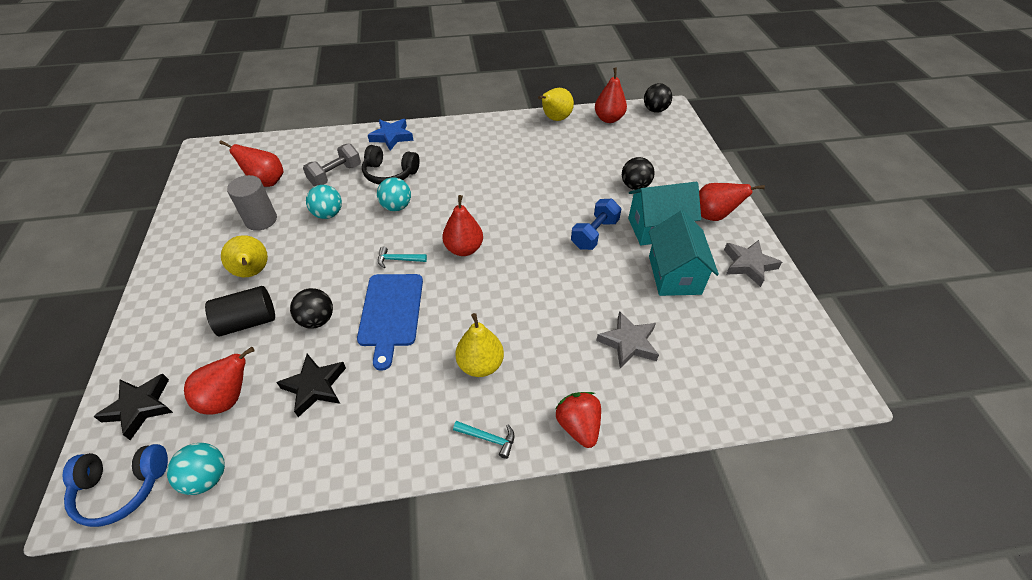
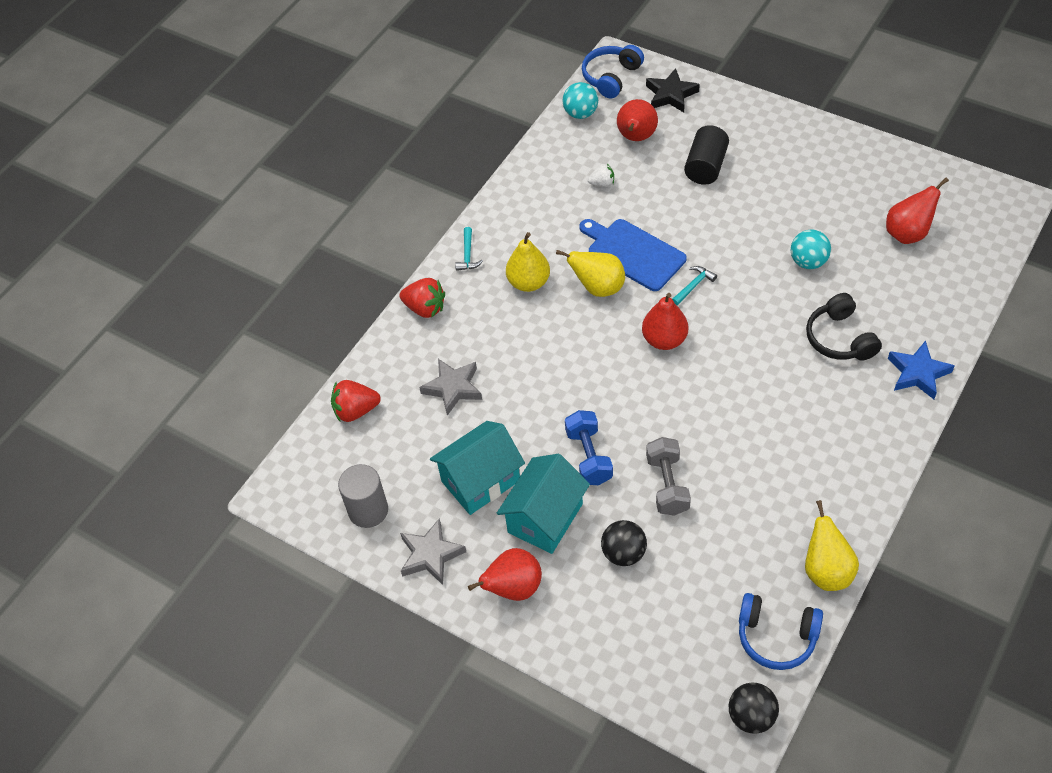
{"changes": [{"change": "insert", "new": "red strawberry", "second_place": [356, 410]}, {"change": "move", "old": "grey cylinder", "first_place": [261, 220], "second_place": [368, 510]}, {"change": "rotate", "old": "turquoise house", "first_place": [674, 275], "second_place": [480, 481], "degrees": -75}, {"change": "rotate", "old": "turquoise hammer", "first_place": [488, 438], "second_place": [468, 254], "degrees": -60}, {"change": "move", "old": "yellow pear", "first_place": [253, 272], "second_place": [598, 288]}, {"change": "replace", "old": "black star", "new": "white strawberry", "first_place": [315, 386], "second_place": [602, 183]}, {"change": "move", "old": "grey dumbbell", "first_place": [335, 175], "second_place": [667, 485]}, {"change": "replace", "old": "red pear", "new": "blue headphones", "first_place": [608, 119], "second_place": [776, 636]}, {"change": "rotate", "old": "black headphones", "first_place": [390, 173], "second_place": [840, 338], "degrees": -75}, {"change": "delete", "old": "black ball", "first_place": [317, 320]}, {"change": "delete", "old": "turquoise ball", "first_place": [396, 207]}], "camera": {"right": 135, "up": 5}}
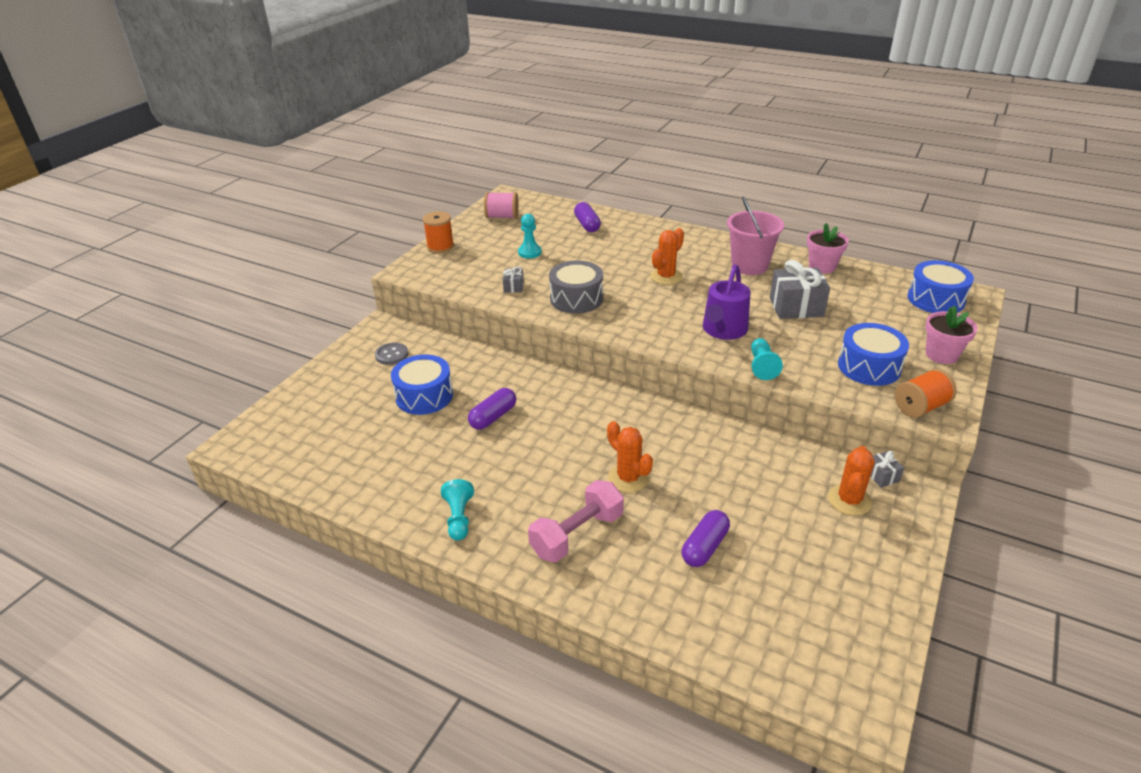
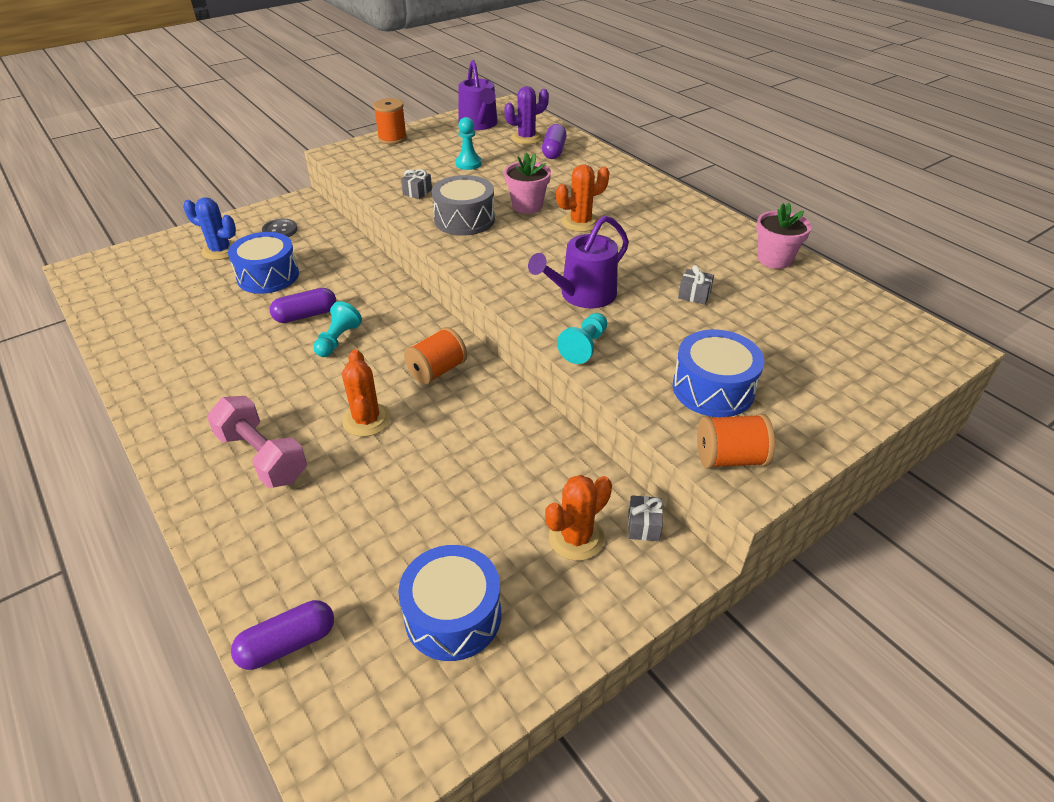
{"changes": [{"change": "insert", "new": "blue cactus", "second_place": [220, 250]}, {"change": "rotate", "old": "pink dumbbell", "first_place": [577, 534], "second_place": [262, 457], "degrees": 60}, {"change": "move", "old": "purple capsule", "first_place": [705, 547], "second_place": [288, 644]}, {"change": "move", "old": "turquoise pawn", "first_place": [459, 518], "second_place": [338, 340]}, {"change": "move", "old": "blue drum", "first_place": [936, 299], "second_place": [453, 615]}, {"change": "insert", "new": "orange spool", "second_place": [437, 371]}, {"change": "replace", "old": "pink spool", "new": "purple watering can", "first_place": [502, 217], "second_place": [479, 124]}, {"change": "insert", "new": "purple cactus", "second_place": [526, 138]}, {"change": "move", "old": "pink flower pot", "first_place": [941, 355], "second_place": [527, 206]}, {"change": "resize", "old": "grey gift", "first_place": [796, 307], "second_place": [694, 295], "factor": 0.48}, {"change": "delete", "old": "pink bucket", "first_place": [749, 266]}], "camera": {"right": 25, "up": 5}}
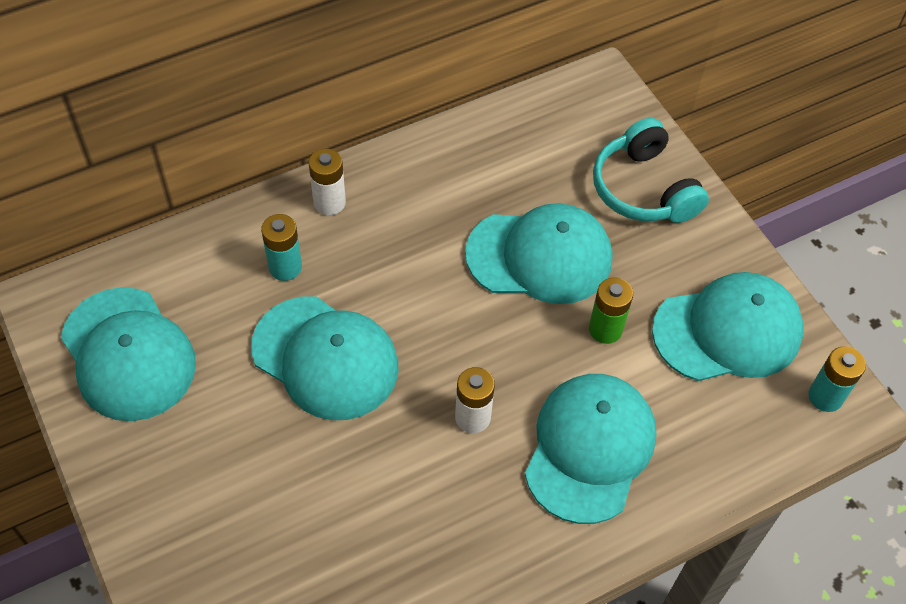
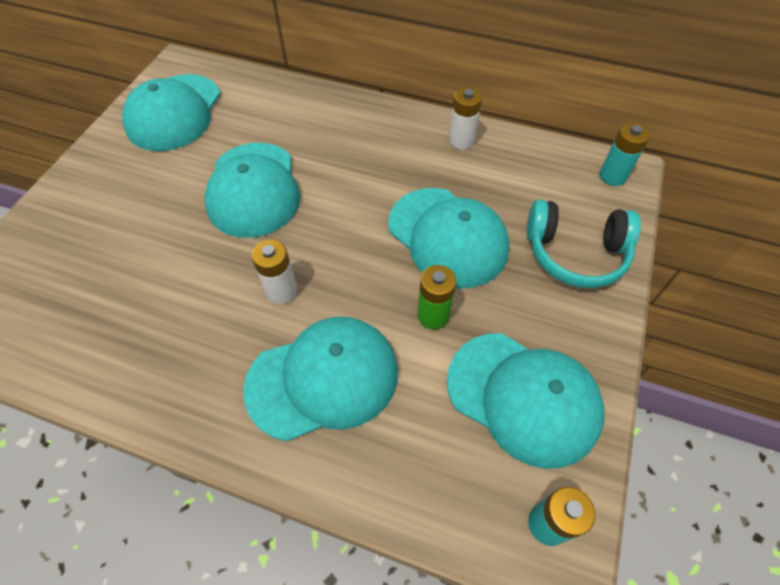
{"changes": [{"change": "move", "old": "white battery", "first_place": [329, 203], "second_place": [461, 141]}, {"change": "rotate", "old": "turquoise headphones", "first_place": [643, 189], "second_place": [575, 253], "degrees": -105}, {"change": "move", "old": "turquoise battery", "first_place": [285, 267], "second_place": [612, 176]}], "camera": {"right": 50, "up": 0}}
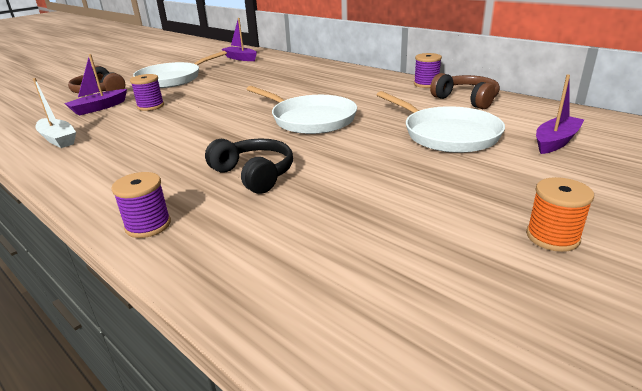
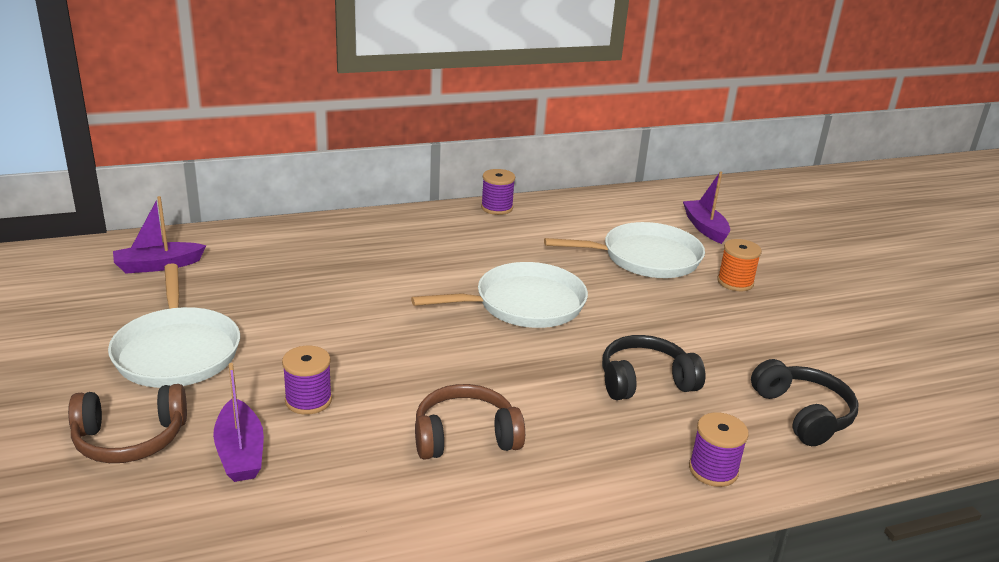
{"changes": [{"change": "move", "old": "brown headphones", "first_place": [466, 99], "second_place": [465, 436]}, {"change": "move", "old": "orange spool", "first_place": [552, 237], "second_place": [735, 282]}, {"change": "insert", "new": "black headphones", "second_place": [803, 414]}, {"change": "delete", "old": "white boat", "first_place": [58, 139]}], "camera": {"right": -65, "up": 0}}
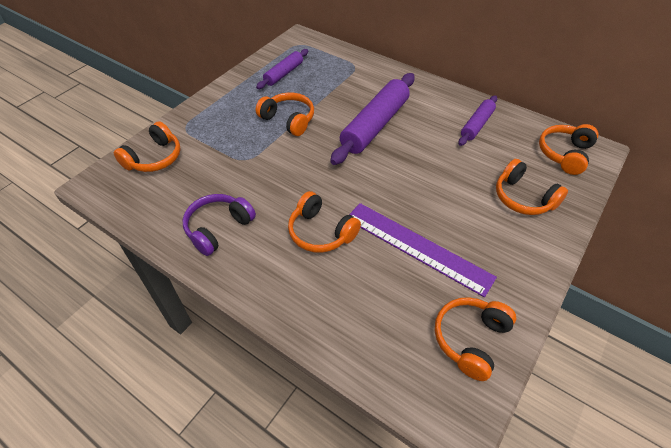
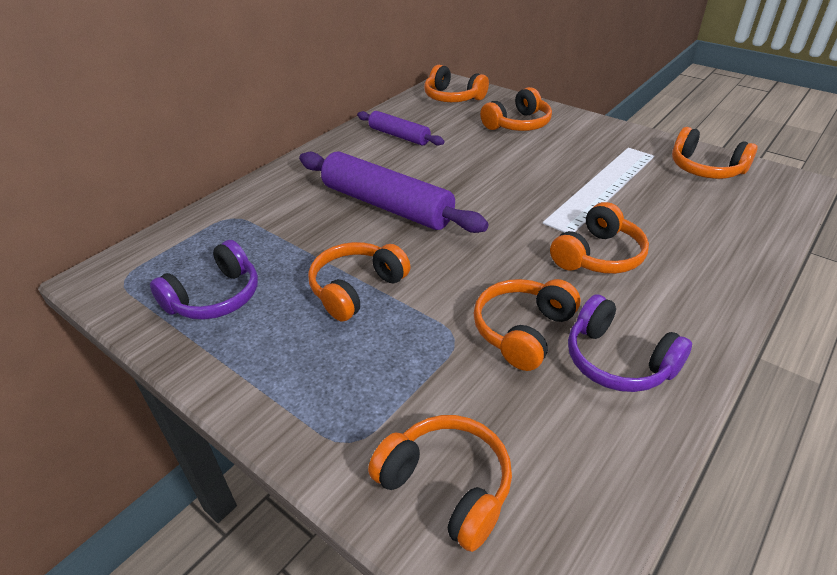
{"changes": [{"change": "replace", "old": "purple rolling pin", "new": "purple headphones", "first_place": [284, 74], "second_place": [215, 297]}, {"change": "insert", "new": "orange headphones", "second_place": [523, 331]}, {"change": "recolor", "old": "purple ruler", "new": "white ruler", "first_place": [417, 247], "second_place": [602, 188]}], "camera": {"right": -85, "up": -10}}
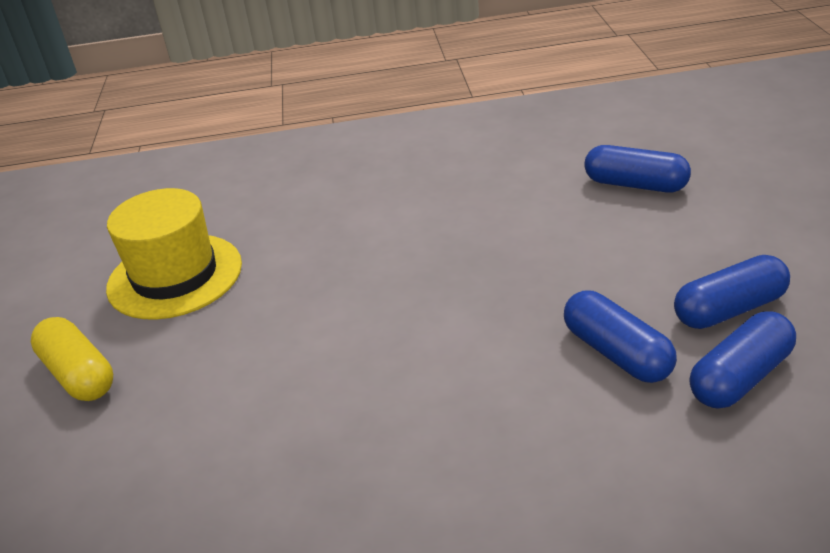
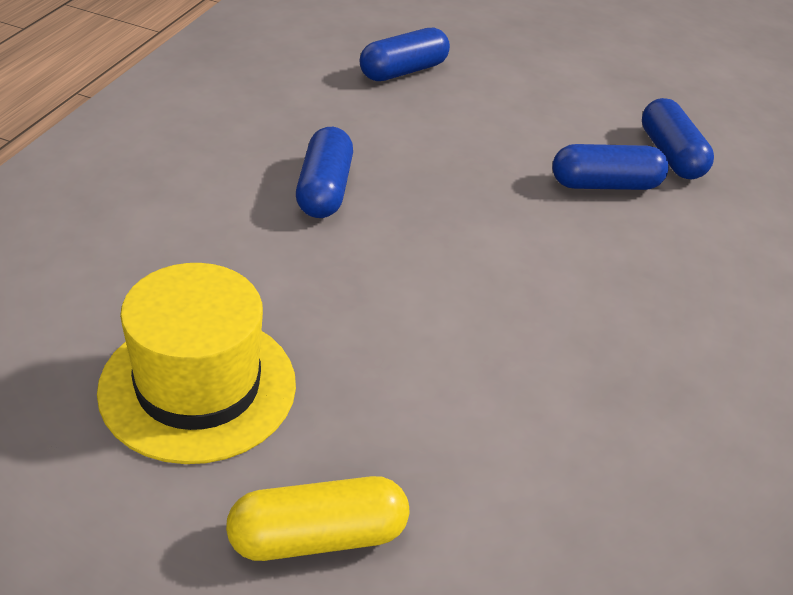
{"changes": [{"change": "move", "old": "blue capsule", "first_place": [729, 309], "second_place": [324, 189]}], "camera": {"right": -70, "up": 5}}
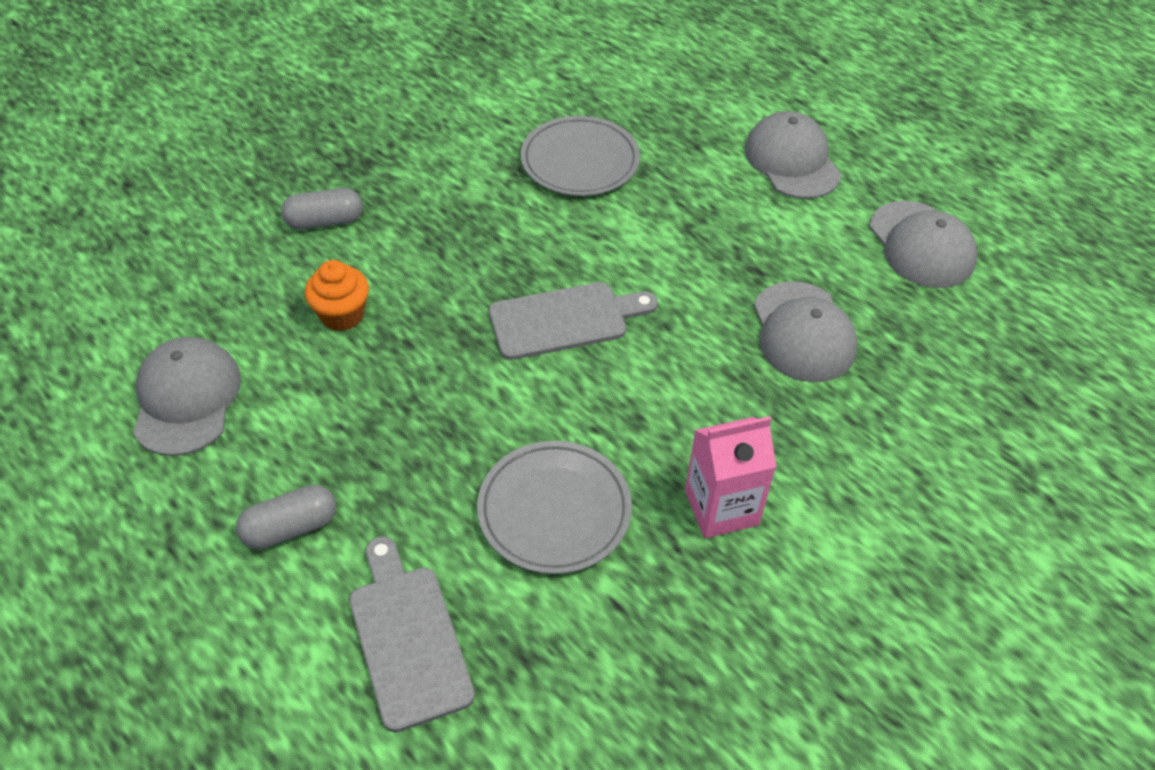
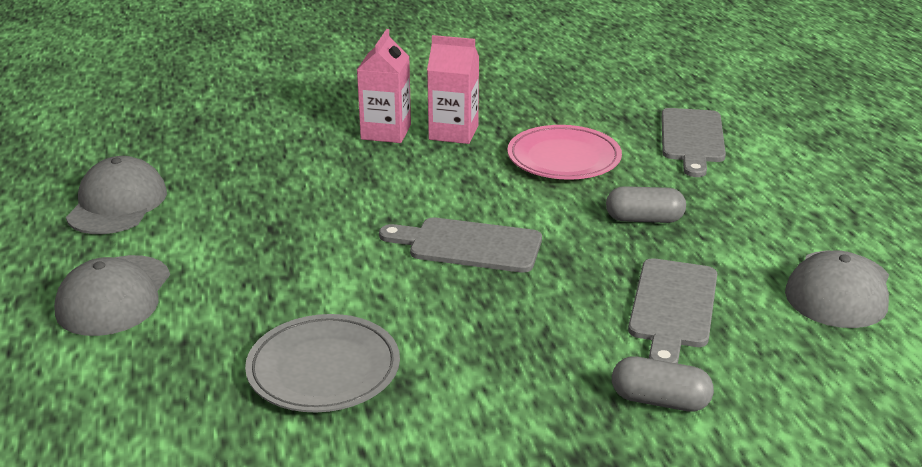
{"changes": [{"change": "insert", "new": "pink carton", "second_place": [386, 132]}, {"change": "recolor", "old": "grey plate", "new": "pink plate", "first_place": [554, 510], "second_place": [564, 158]}, {"change": "move", "old": "grey capsule", "first_place": [290, 528], "second_place": [644, 219]}, {"change": "replace", "old": "orange cupcake", "new": "grey cutting board", "first_place": [342, 315], "second_place": [672, 308]}, {"change": "delete", "old": "grey cap", "first_place": [803, 332]}], "camera": {"right": -150, "up": -20}}
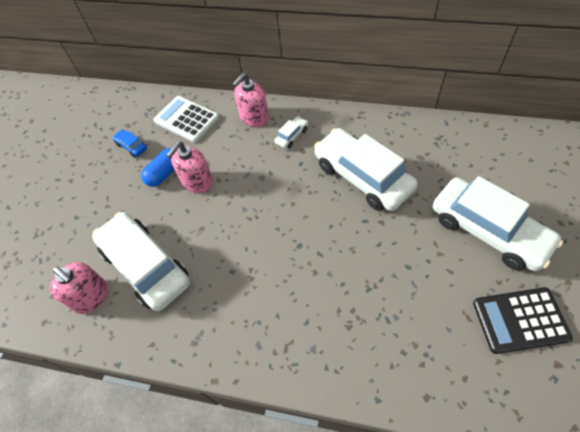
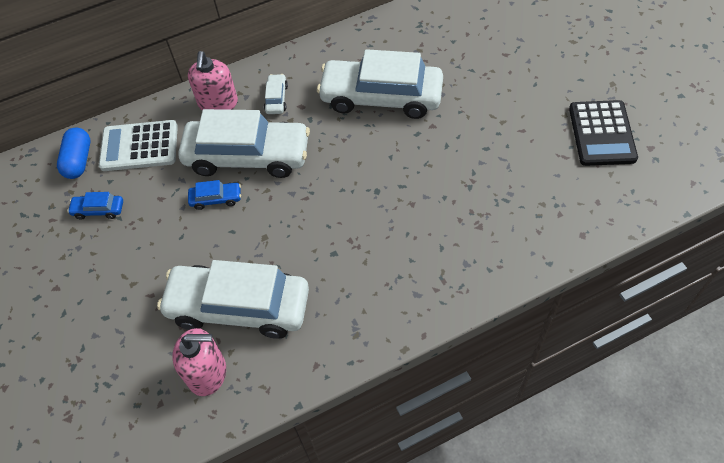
{"changes": [{"change": "move", "old": "blue capsule", "first_place": [164, 173], "second_place": [79, 160]}, {"change": "move", "old": "white car", "first_place": [488, 231], "second_place": [247, 156]}, {"change": "replace", "old": "pink soap dispenser", "new": "blue car", "first_place": [197, 182], "second_place": [216, 199]}, {"change": "rotate", "old": "black calculator", "first_place": [520, 320], "second_place": [601, 133], "degrees": -45}], "camera": {"right": -40, "up": 0}}
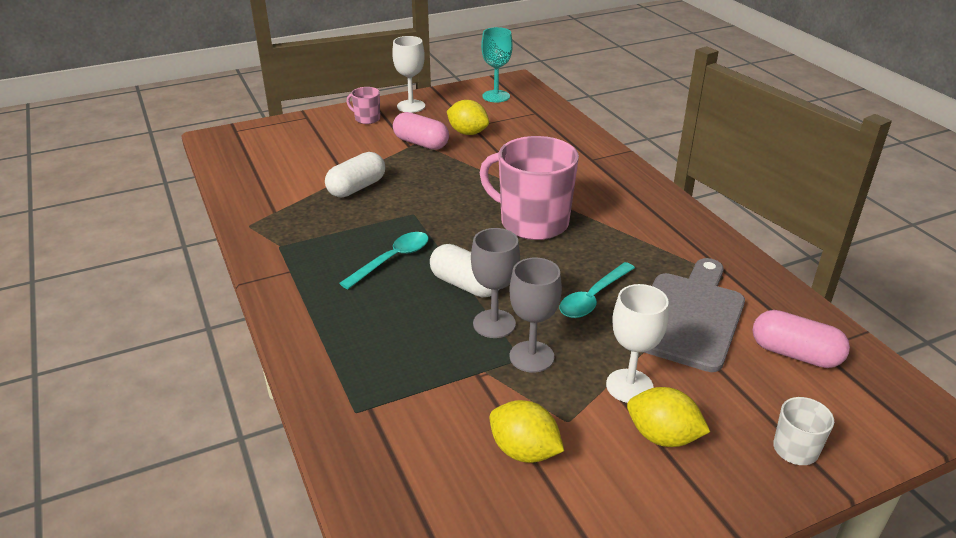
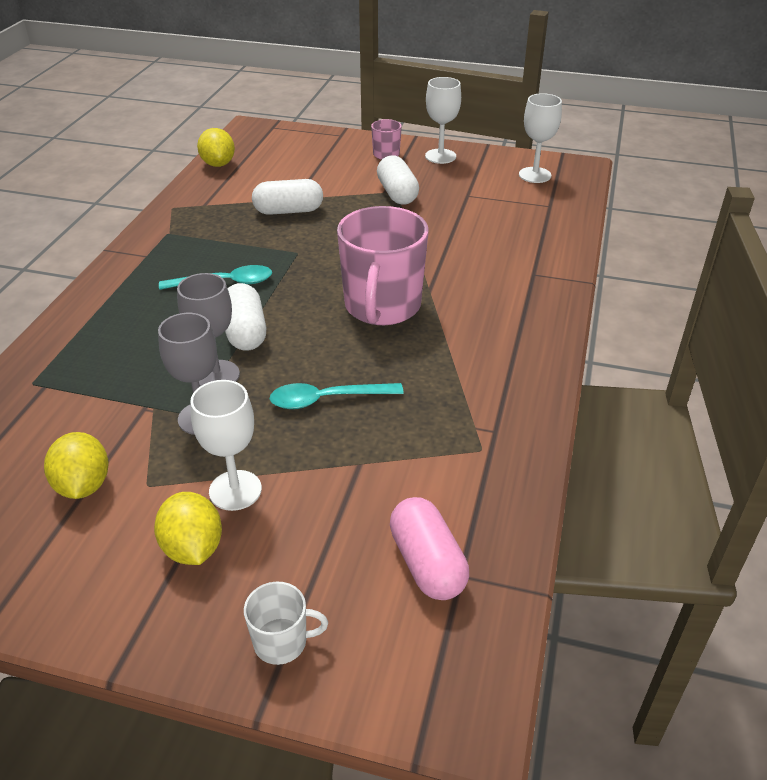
{"changes": [{"change": "move", "old": "yellow lemon", "first_place": [468, 133], "second_place": [218, 164]}, {"change": "rotate", "old": "pink mug", "first_place": [532, 222], "second_place": [382, 306], "degrees": -150}, {"change": "recolor", "old": "pink capsule", "new": "white capsule", "first_place": [421, 143], "second_place": [397, 194]}, {"change": "recolor", "old": "turquoise goblet", "new": "white goblet", "first_place": [496, 96], "second_place": [534, 175]}, {"change": "delete", "old": "grey cutting board", "first_place": [689, 316]}], "camera": {"right": 40, "up": 5}}
